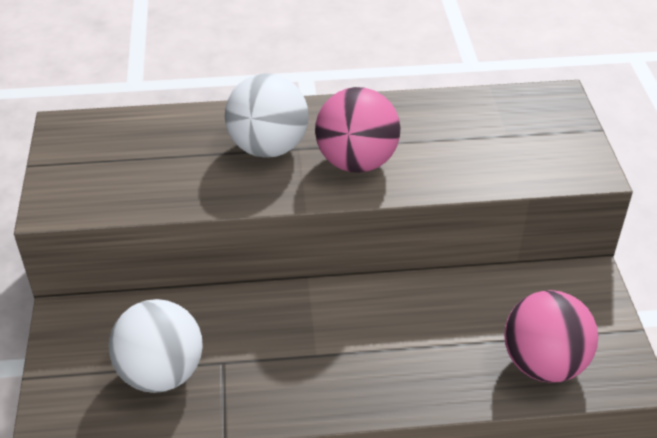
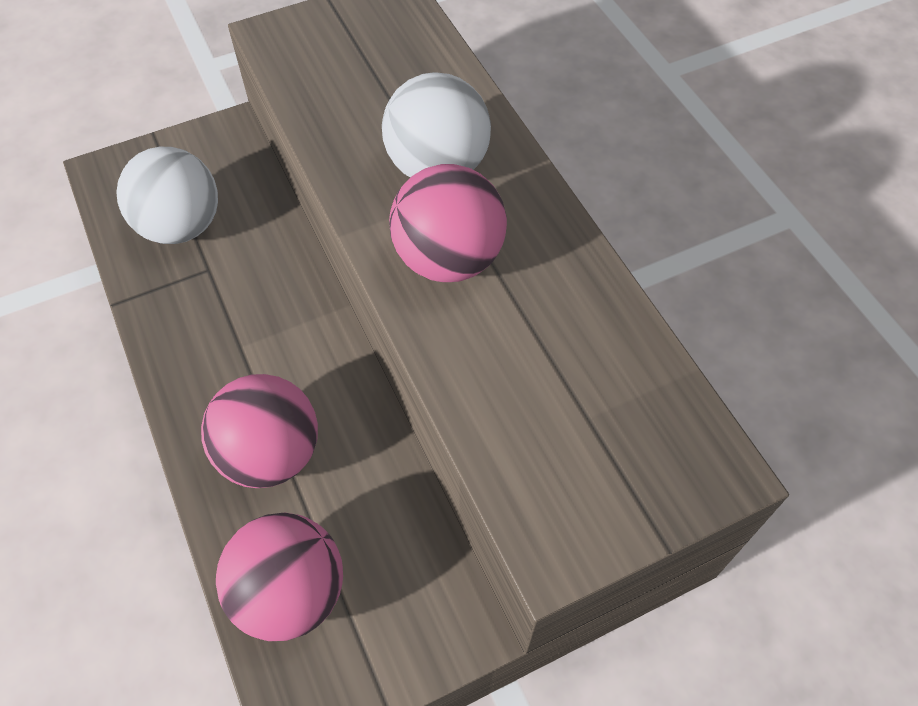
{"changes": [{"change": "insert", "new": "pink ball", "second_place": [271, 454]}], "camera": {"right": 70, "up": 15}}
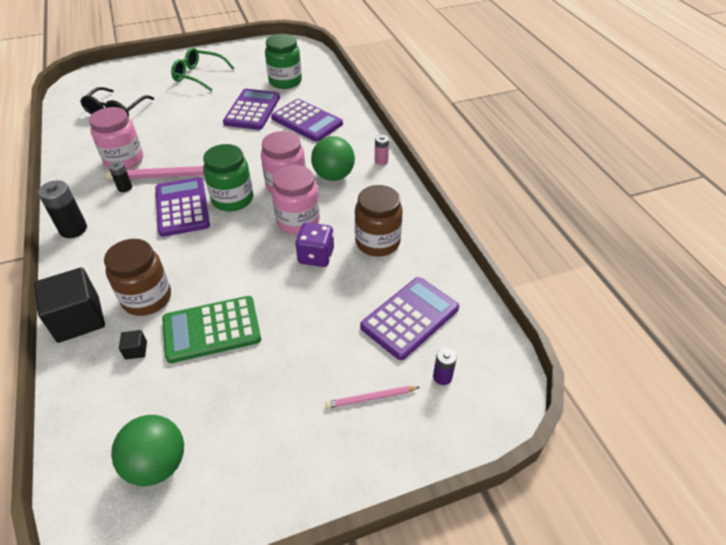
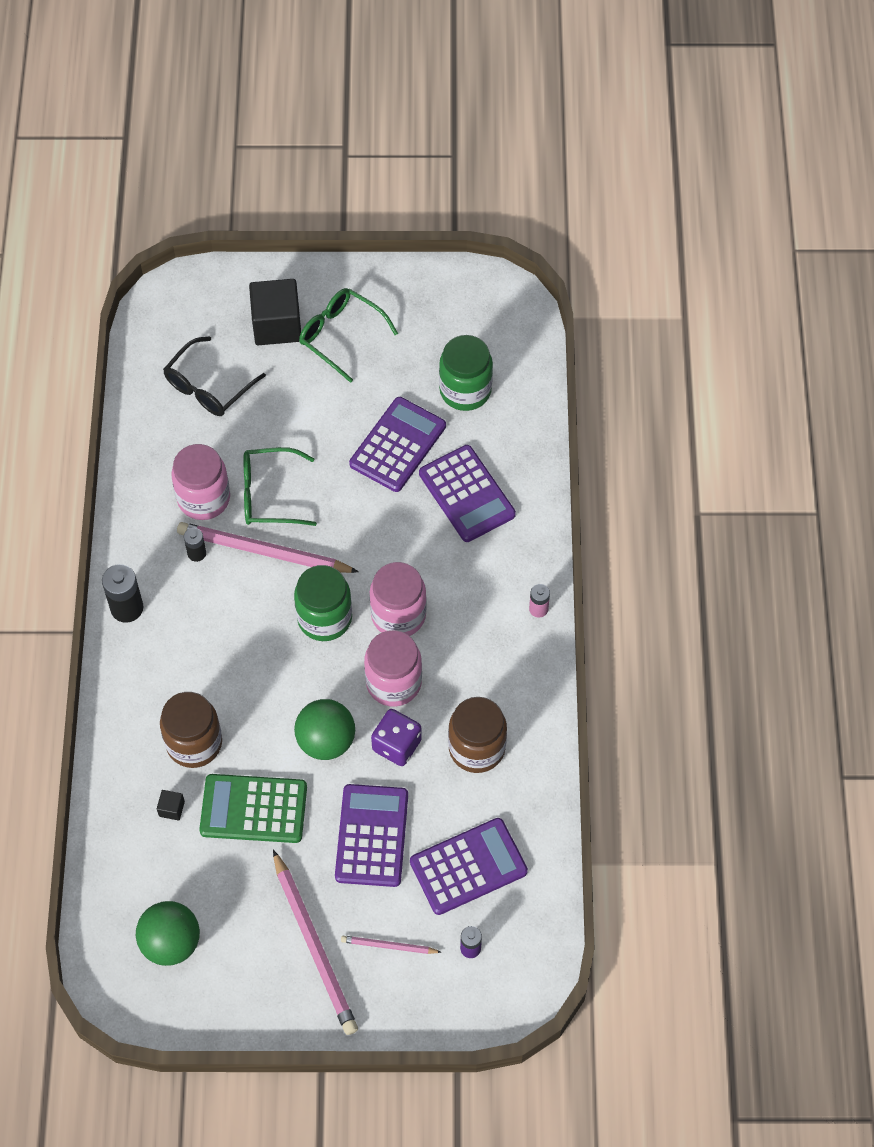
{"changes": [{"change": "insert", "new": "green glasses", "second_place": [269, 494]}, {"change": "move", "old": "black cube", "first_place": [78, 319], "second_place": [277, 325]}, {"change": "insert", "new": "pink pencil", "second_place": [314, 945]}, {"change": "move", "old": "green ball", "first_place": [333, 176], "second_place": [326, 741]}, {"change": "move", "old": "purple calculator", "first_place": [182, 207], "second_place": [372, 836]}], "camera": {"right": 20, "up": 15}}
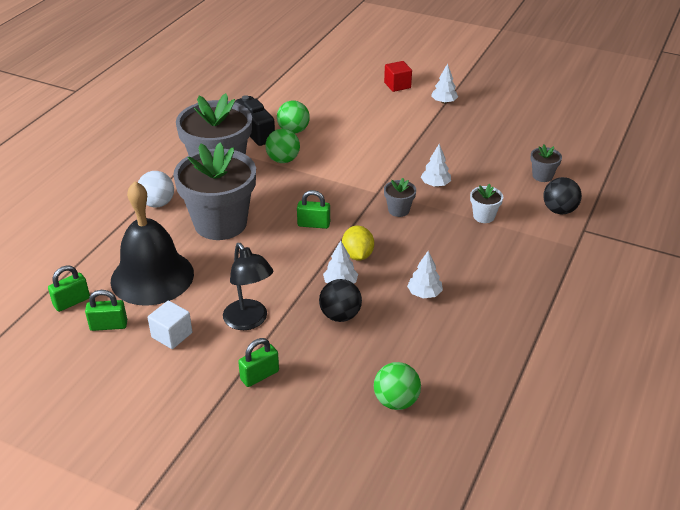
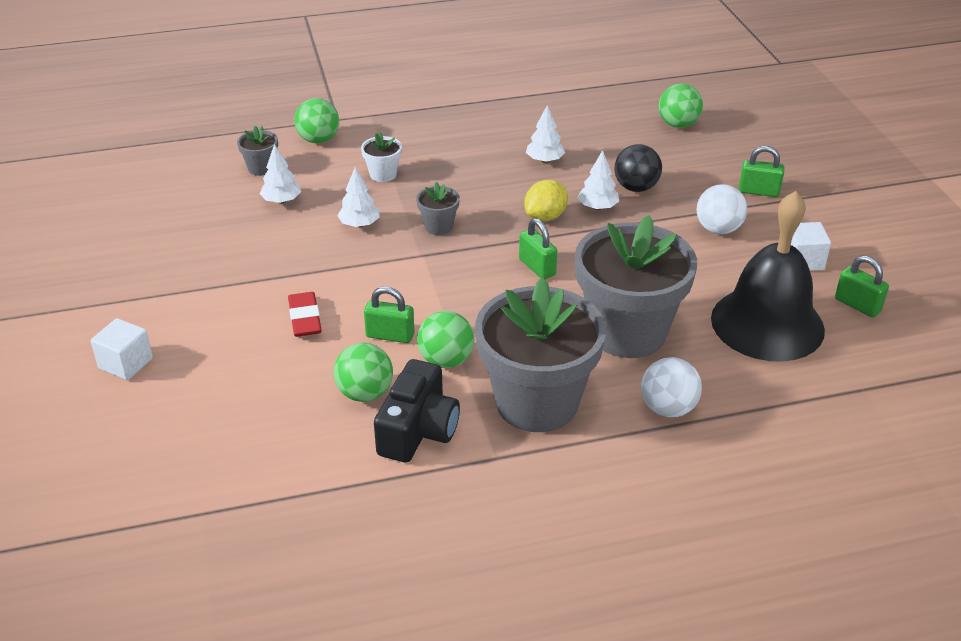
{"changes": [{"change": "recolor", "old": "red cube", "new": "white cube", "first_place": [397, 85], "second_place": [126, 363]}, {"change": "move", "old": "white tree", "first_place": [444, 102], "second_place": [281, 200]}, {"change": "insert", "new": "red eraser", "second_place": [305, 318]}, {"change": "recolor", "old": "black ball", "new": "green ball", "first_place": [559, 210], "second_place": [318, 140]}, {"change": "move", "old": "green padlock", "first_place": [71, 302], "second_place": [390, 335]}, {"change": "replace", "old": "black lamp", "new": "white ball", "first_place": [249, 321], "second_place": [718, 229]}], "camera": {"right": -130, "up": 0}}
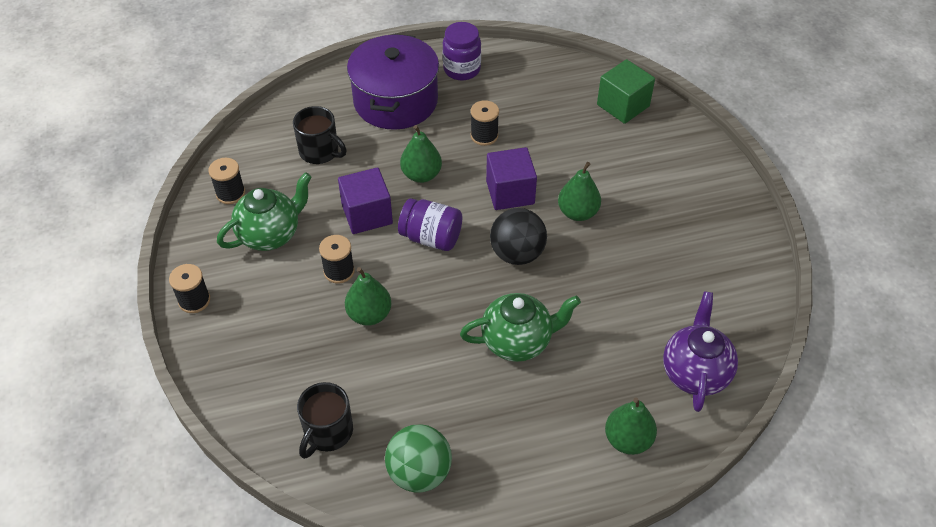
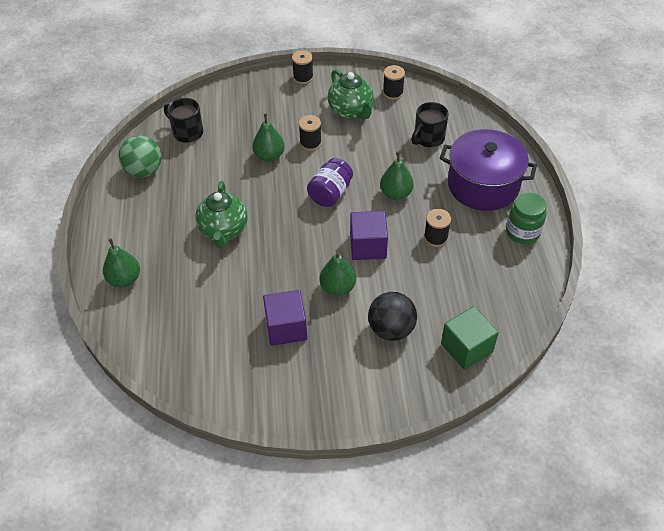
{"changes": [{"change": "move", "old": "purple cube", "first_place": [367, 214], "second_place": [286, 328]}, {"change": "move", "old": "black ball", "first_place": [517, 253], "second_place": [391, 329]}, {"change": "recolor", "old": "purple jar", "new": "green jar", "first_place": [462, 69], "second_place": [522, 232]}, {"change": "delete", "old": "purple teapot", "first_place": [695, 373]}], "camera": {"right": 100, "up": 0}}
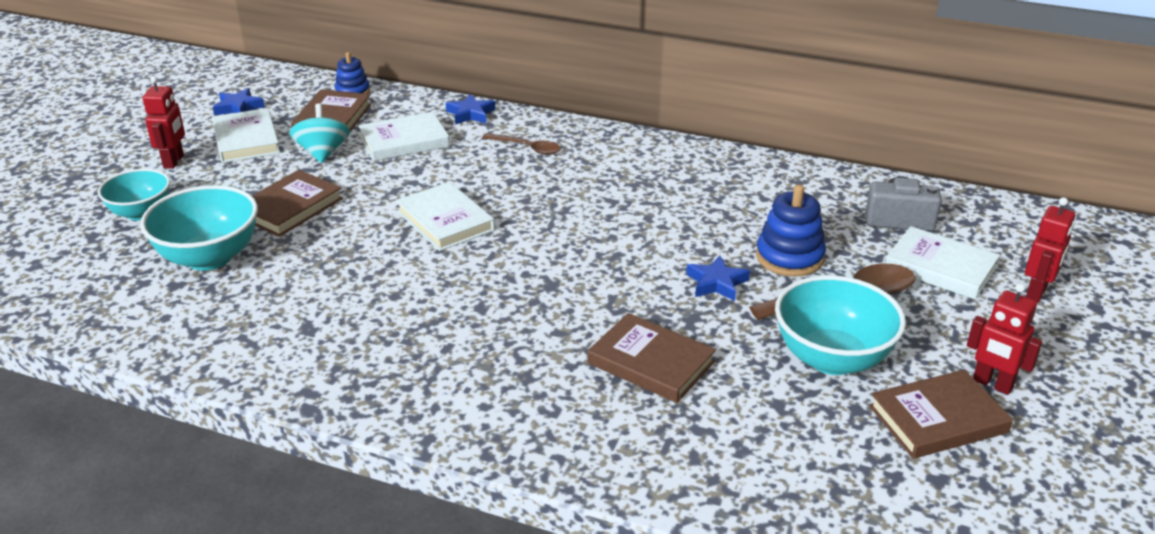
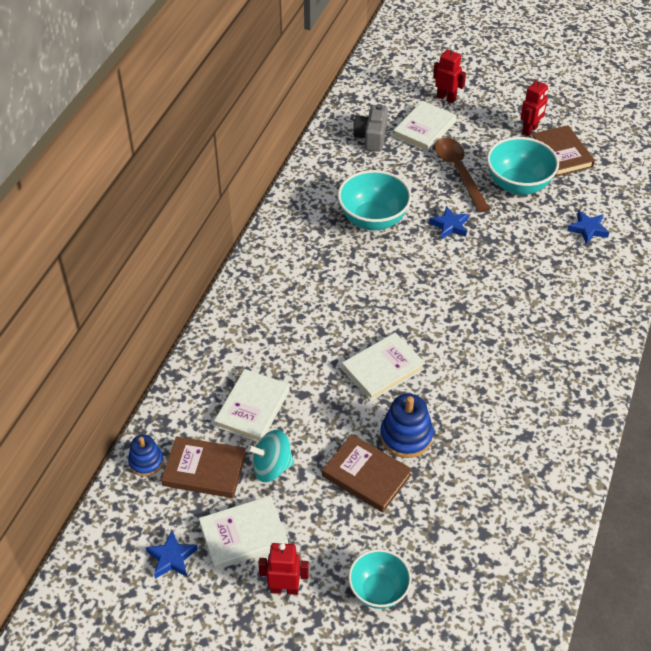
{"changes": [{"change": "rotate", "old": "white book", "first_place": [404, 141], "second_place": [252, 408], "degrees": 45}, {"change": "move", "old": "turquoise bowl", "first_place": [209, 257], "second_place": [373, 219]}, {"change": "move", "old": "blue stacking toy", "first_place": [789, 257], "second_place": [406, 436]}, {"change": "move", "old": "blue star", "first_place": [470, 114], "second_place": [588, 229]}, {"change": "delete", "old": "brown spoon", "first_place": [527, 148]}, {"change": "delete", "old": "brown book", "first_place": [651, 363]}], "camera": {"right": -90, "up": 15}}
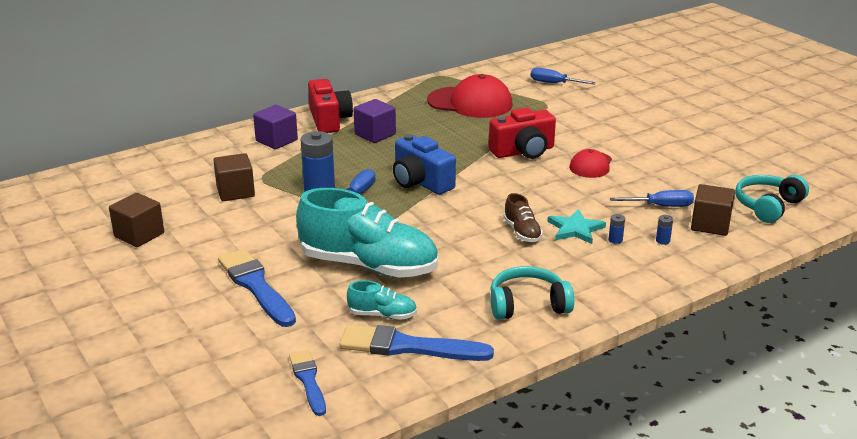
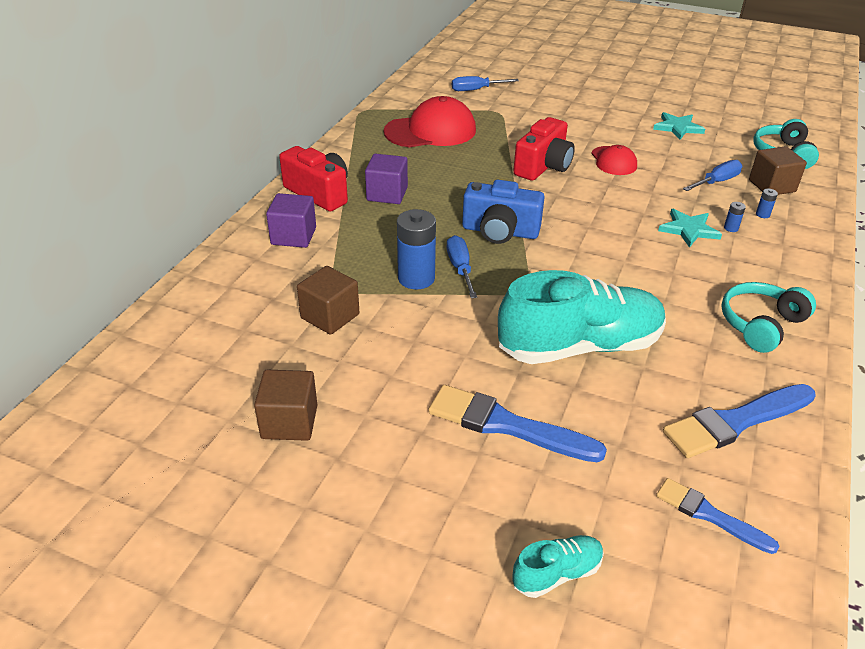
{"changes": [{"change": "move", "old": "turquoise shoe", "first_place": [382, 315], "second_place": [556, 573]}, {"change": "insert", "new": "turquoise star", "second_place": [677, 128]}, {"change": "delete", "old": "brown shoe", "first_place": [522, 232]}], "camera": {"right": -35, "up": 10}}
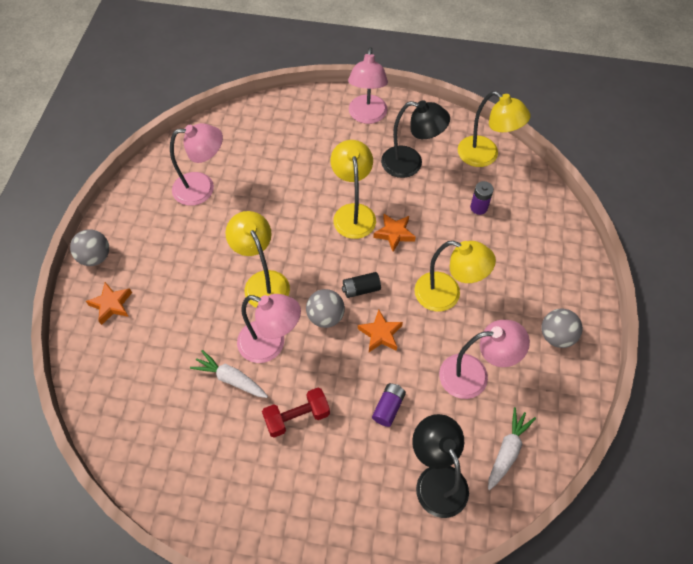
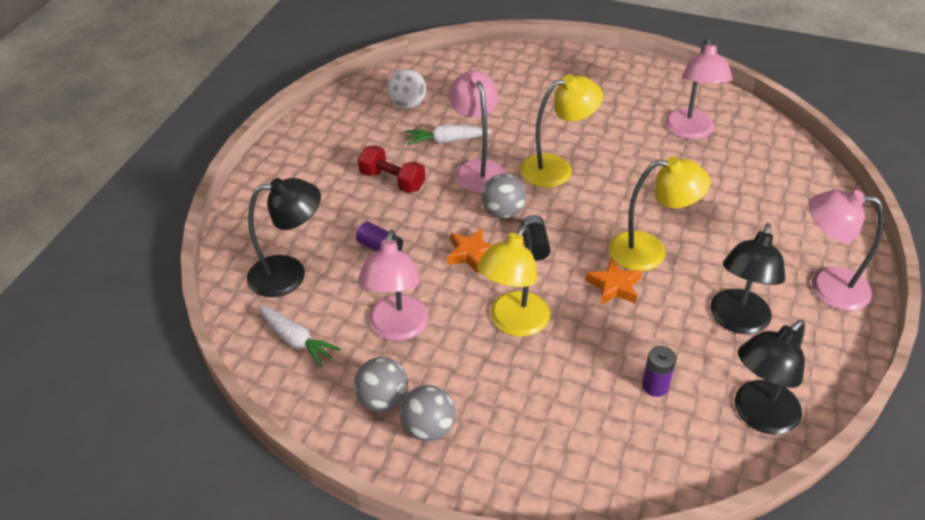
{"changes": [{"change": "move", "old": "grey ball", "first_place": [95, 257], "second_place": [382, 400]}, {"change": "rotate", "old": "red dumbbell", "first_place": [297, 417], "second_place": [392, 181], "degrees": -45}, {"change": "insert", "new": "white ball", "second_place": [407, 104]}, {"change": "rotate", "old": "white carrot", "first_place": [231, 379], "second_place": [446, 140], "degrees": -135}, {"change": "rotate", "old": "pink lamp", "first_place": [270, 345], "second_place": [477, 169], "degrees": 135}, {"change": "recolor", "old": "yellow lamp", "new": "black lamp", "first_place": [485, 156], "second_place": [758, 416]}, {"change": "delete", "old": "orange star", "first_place": [111, 305]}], "camera": {"right": 100, "up": -15}}
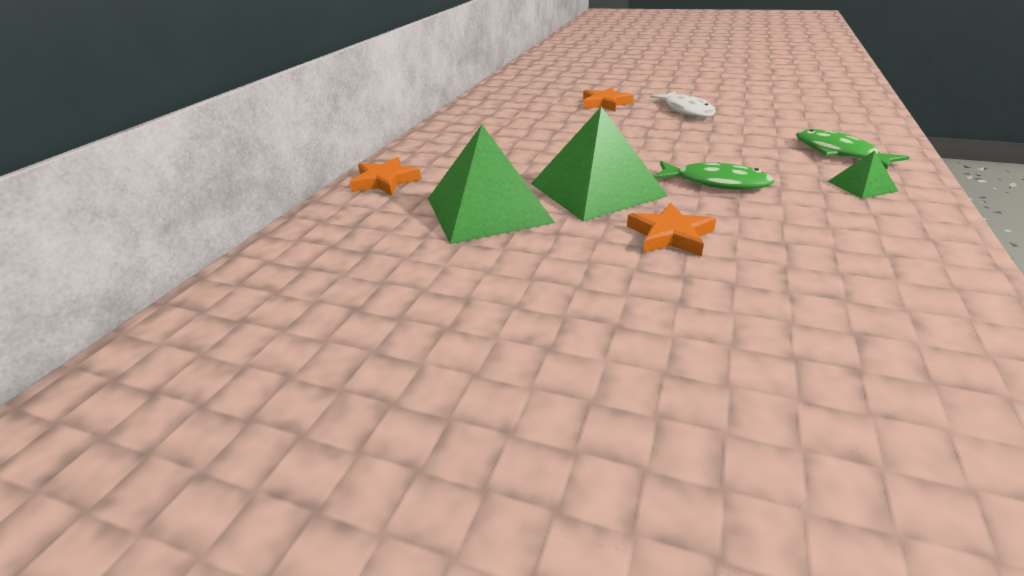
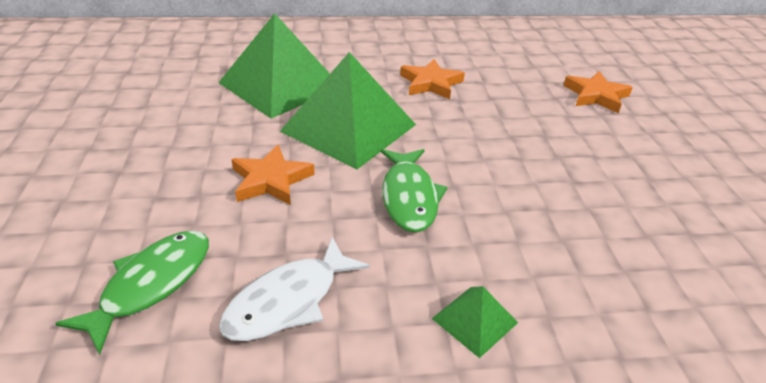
{"changes": [{"change": "move", "old": "green fish", "first_place": [838, 153], "second_place": [151, 284]}, {"change": "move", "old": "white fish", "first_place": [686, 110], "second_place": [289, 301]}, {"change": "move", "old": "orange star", "first_place": [385, 181], "second_place": [430, 83]}], "camera": {"right": 60, "up": 5}}
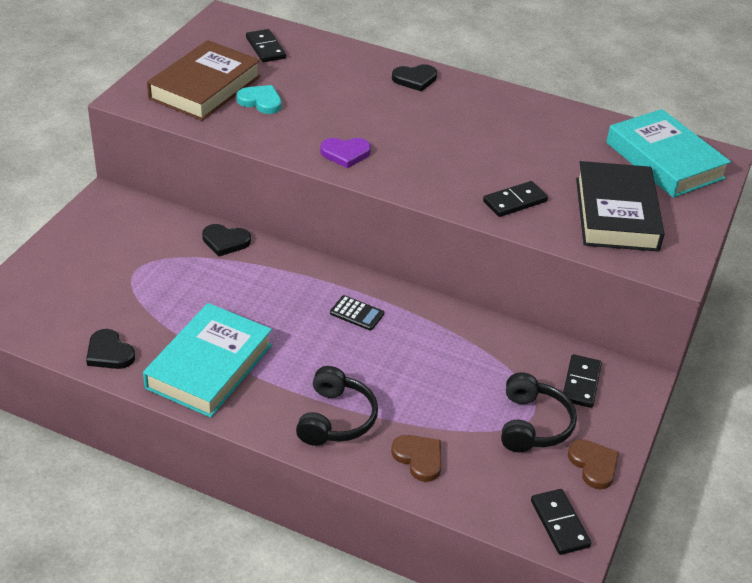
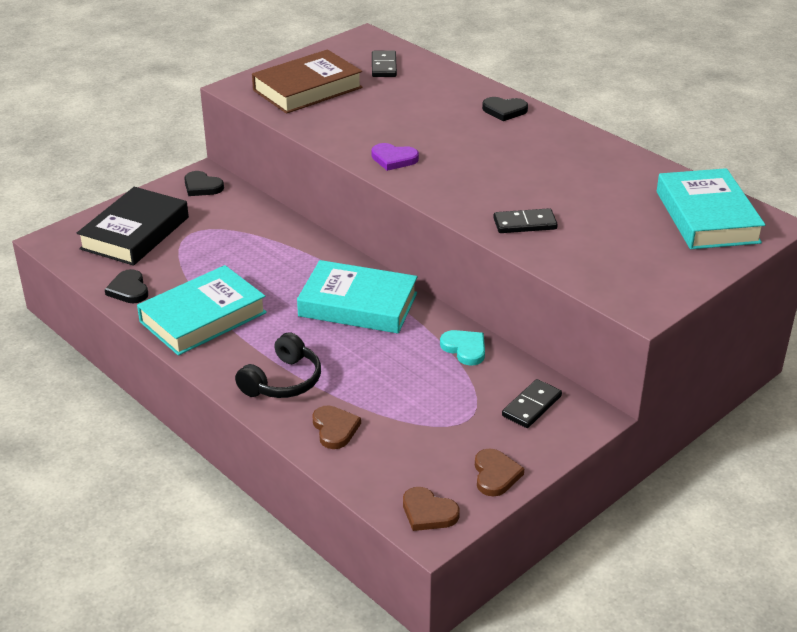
{"changes": [{"change": "move", "old": "black book", "first_place": [616, 214], "second_place": [135, 233]}, {"change": "move", "old": "black heart", "first_place": [225, 241], "second_place": [202, 187]}, {"change": "replace", "old": "black calculator", "new": "turquoise book", "first_place": [356, 313], "second_place": [358, 304]}, {"change": "replace", "old": "black domino", "new": "brown heart", "first_place": [559, 524], "second_place": [428, 512]}, {"change": "move", "old": "turquoise heart", "first_place": [261, 101], "second_place": [465, 349]}, {"change": "delete", "old": "black headphones", "first_place": [532, 424]}], "camera": {"right": 25, "up": -5}}
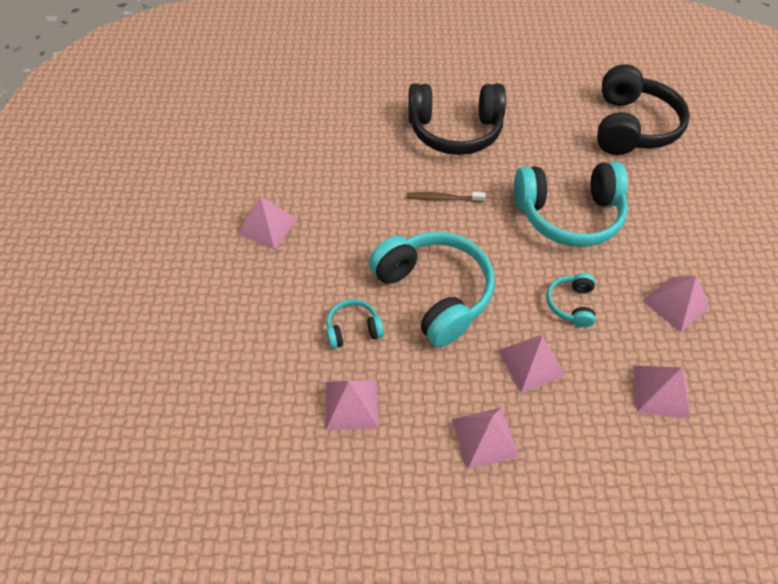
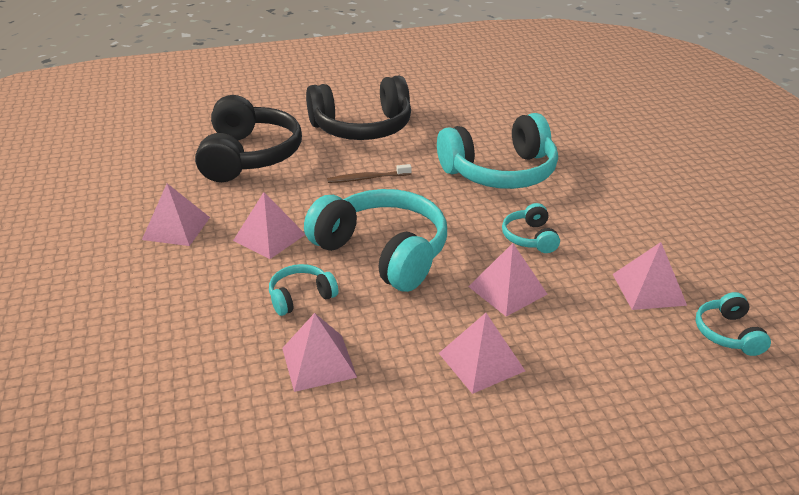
{"changes": [{"change": "move", "old": "black headphones", "first_place": [631, 127], "second_place": [249, 156]}, {"change": "move", "old": "pink pyramid", "first_place": [676, 303], "second_place": [269, 237]}, {"change": "insert", "new": "turquoise headphones", "second_place": [728, 333]}], "camera": {"right": -15, "up": -20}}
